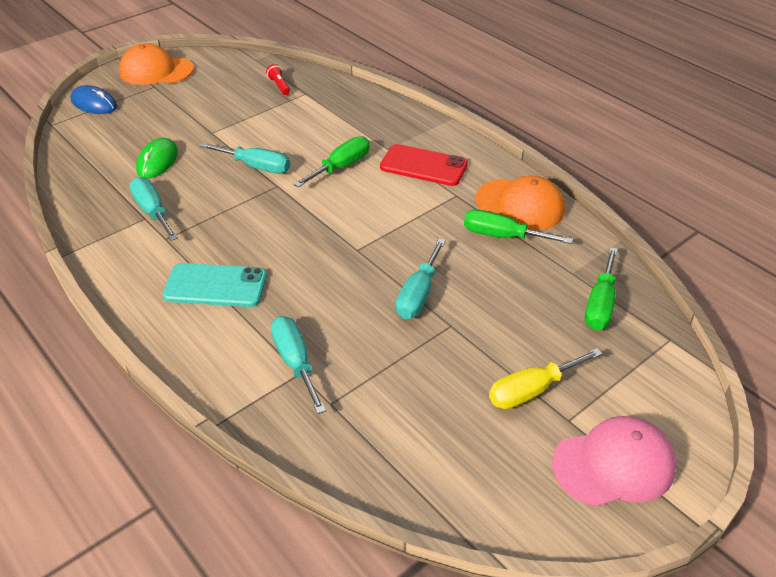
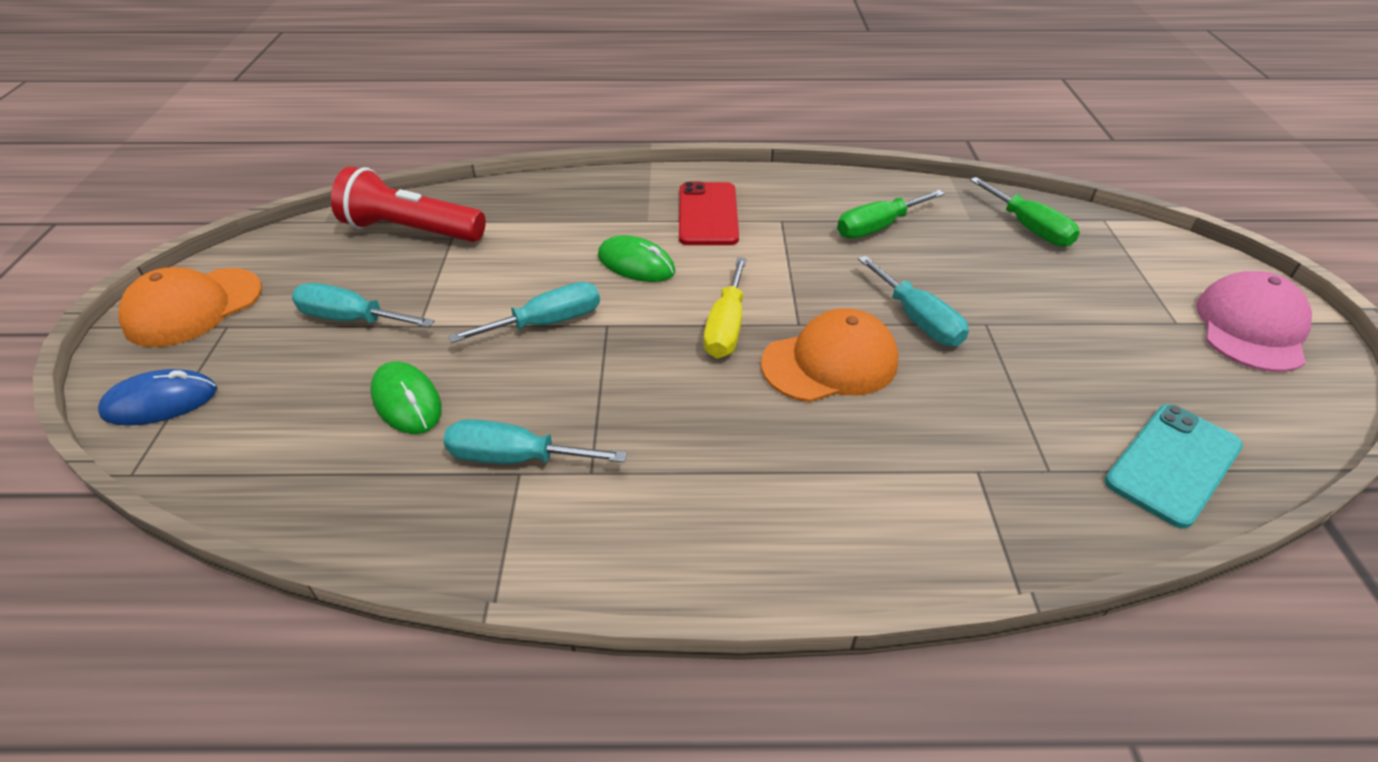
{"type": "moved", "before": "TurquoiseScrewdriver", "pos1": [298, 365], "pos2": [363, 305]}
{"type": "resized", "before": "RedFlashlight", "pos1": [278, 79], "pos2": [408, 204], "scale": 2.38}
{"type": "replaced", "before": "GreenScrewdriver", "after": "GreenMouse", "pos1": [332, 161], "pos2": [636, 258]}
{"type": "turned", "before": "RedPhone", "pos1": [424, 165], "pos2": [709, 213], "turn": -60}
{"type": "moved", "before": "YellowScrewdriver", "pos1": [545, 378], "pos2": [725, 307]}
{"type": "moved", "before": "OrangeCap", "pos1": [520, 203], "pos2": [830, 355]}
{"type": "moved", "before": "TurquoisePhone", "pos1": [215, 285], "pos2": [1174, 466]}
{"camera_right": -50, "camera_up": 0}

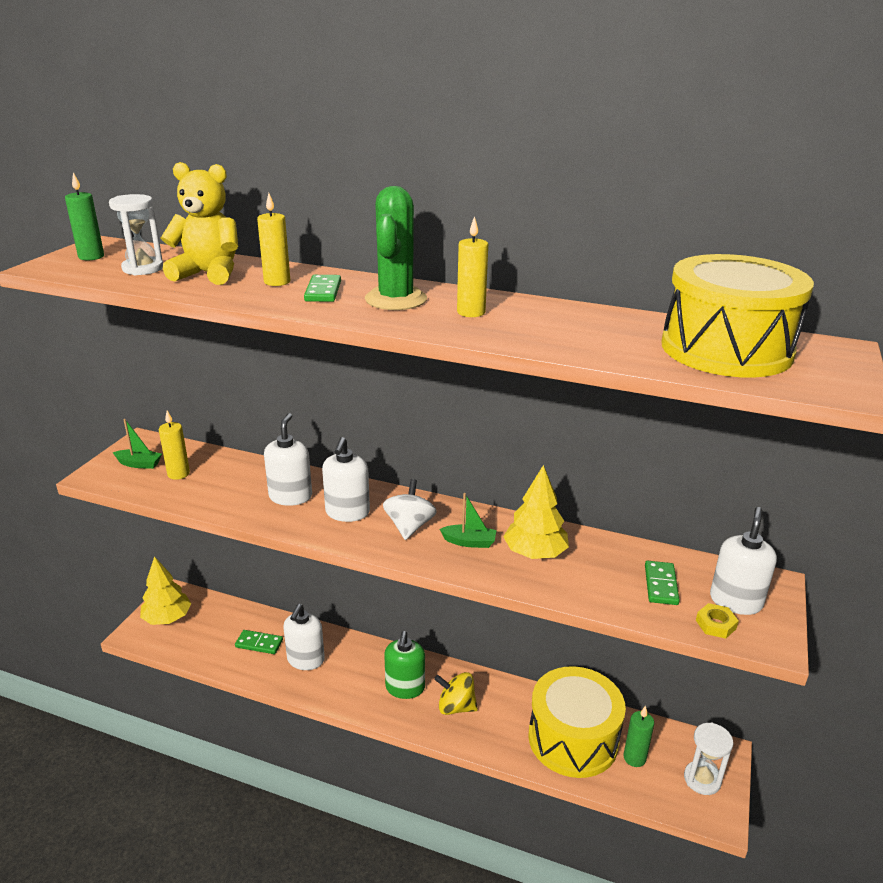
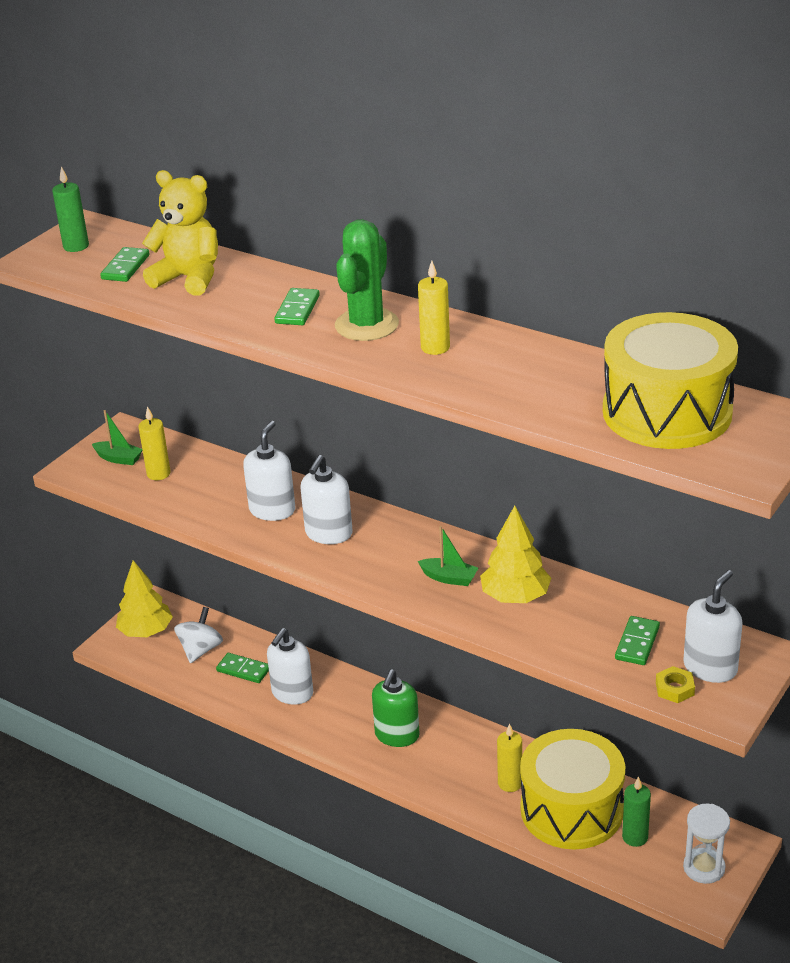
{"type": "replaced", "before": "WhiteHourglass", "after": "GreenDomino", "pos1": [136, 234], "pos2": [125, 264]}
{"type": "moved", "before": "WhiteSpinningTop", "pos1": [410, 509], "pos2": [198, 635]}
{"type": "moved", "before": "YellowCandle", "pos1": [273, 239], "pos2": [509, 757]}
{"type": "removed", "before": "YellowSpinningTop", "pos1": [456, 693]}
{"camera_right": 15, "camera_up": 5}

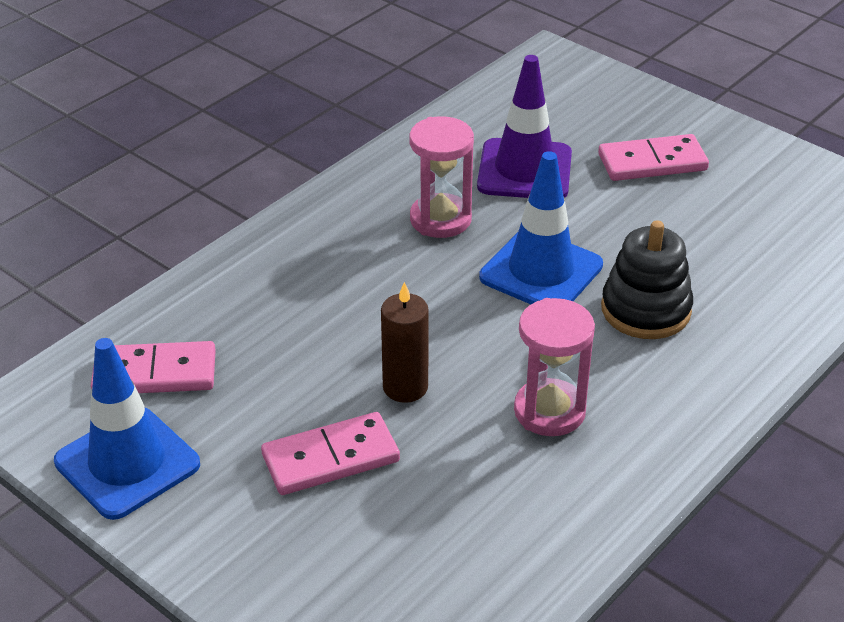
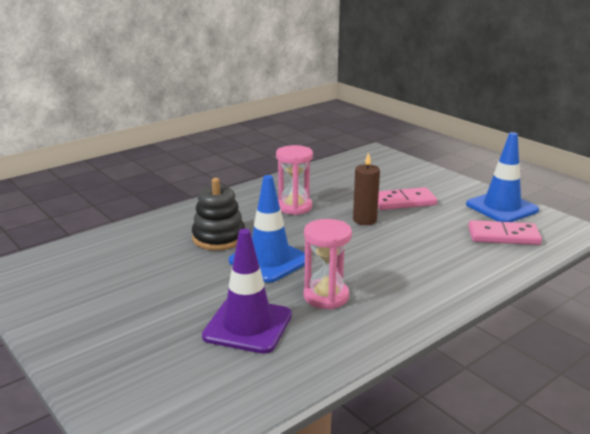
{"type": "removed", "before": "PinkDomino", "pos1": [653, 157]}
{"camera_right": -170, "camera_up": -15}

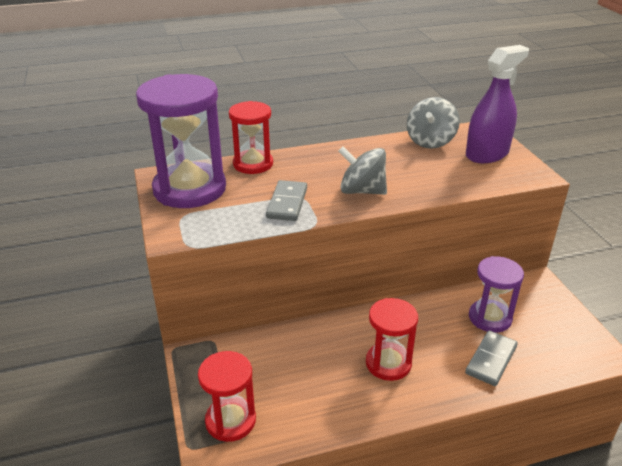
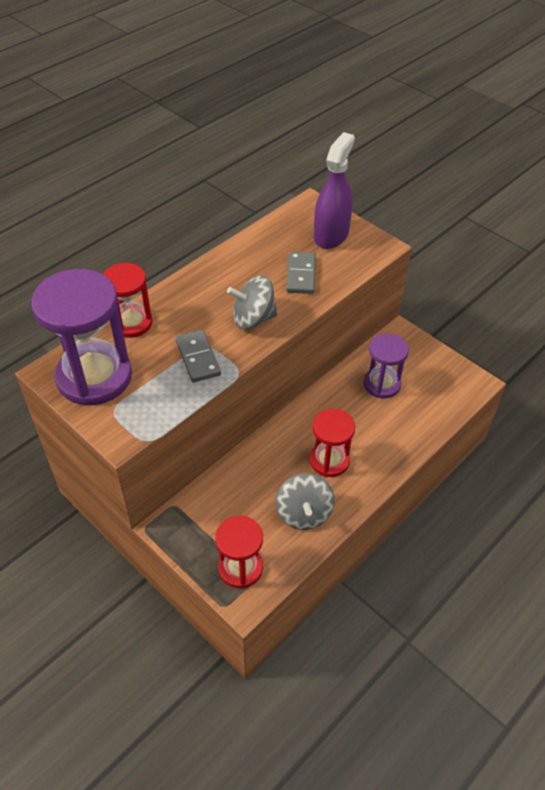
{"type": "moved", "before": "GreySpinningTop", "pos1": [433, 123], "pos2": [305, 501]}
{"type": "moved", "before": "GreyDomino", "pos1": [491, 358], "pos2": [301, 273]}
{"camera_right": -30, "camera_up": 15}

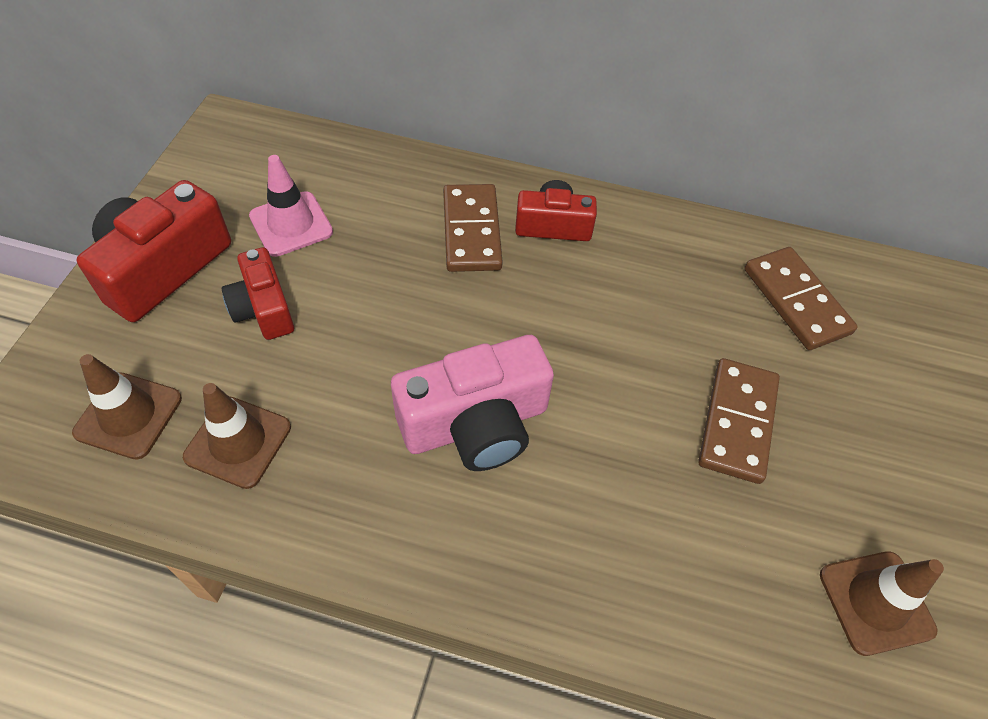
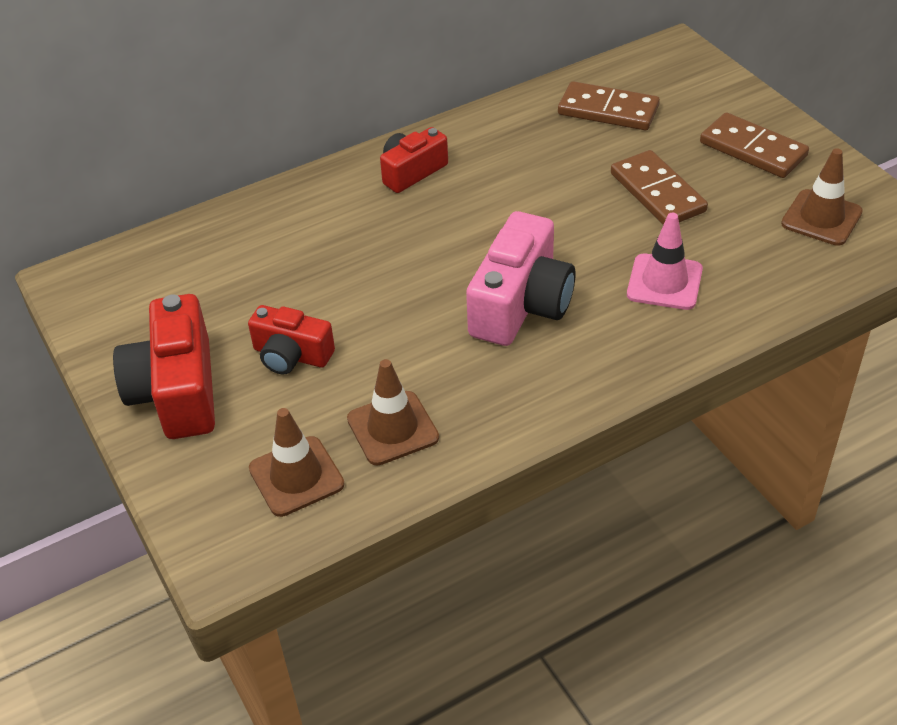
{"type": "moved", "before": "PinkTrafficCone", "pos1": [291, 206], "pos2": [665, 261]}
{"type": "moved", "before": "BrownDomino", "pos1": [473, 228], "pos2": [754, 145]}
{"camera_right": -40, "camera_up": -10}

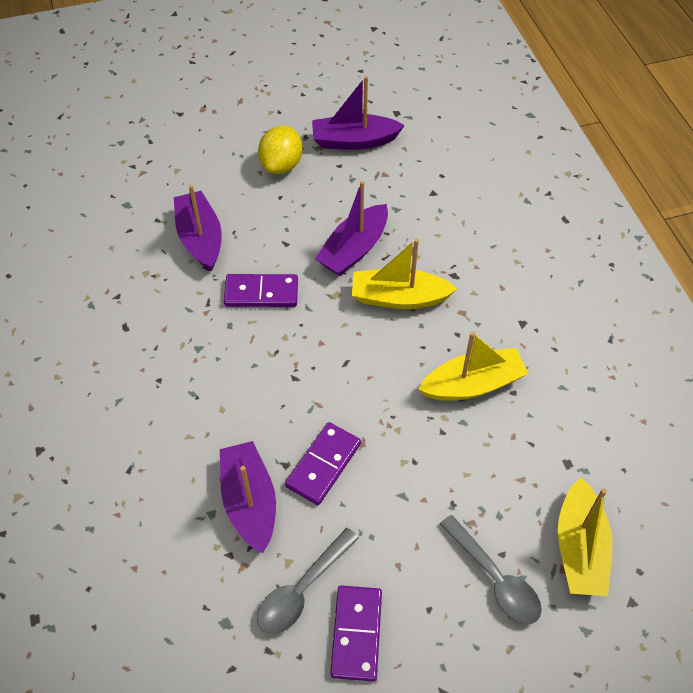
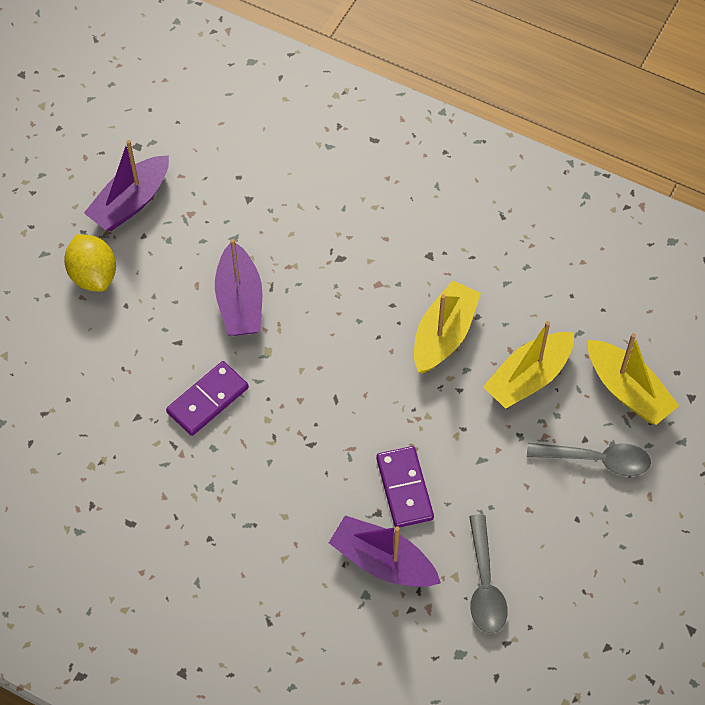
{"type": "moved", "before": "YellowBoat", "pos1": [404, 273], "pos2": [528, 365]}
{"type": "removed", "before": "PurpleBoat", "pos1": [198, 228]}
{"type": "removed", "before": "PurpleDomino", "pos1": [356, 633]}
{"camera_right": -45, "camera_up": 5}

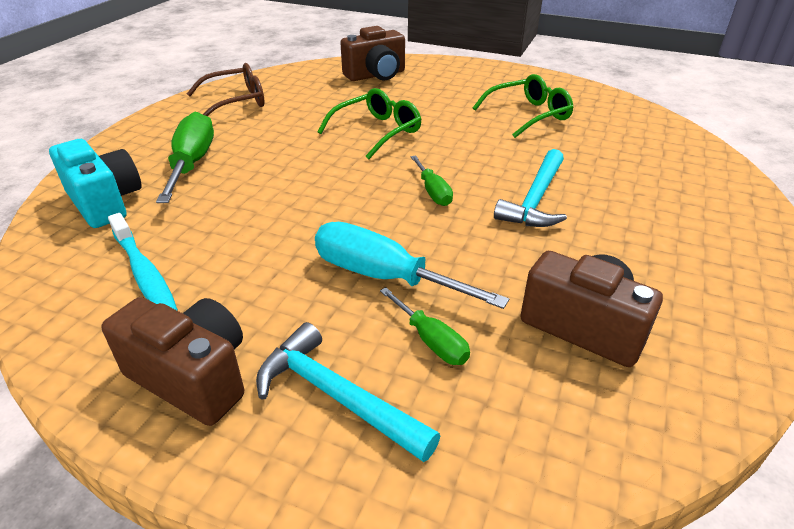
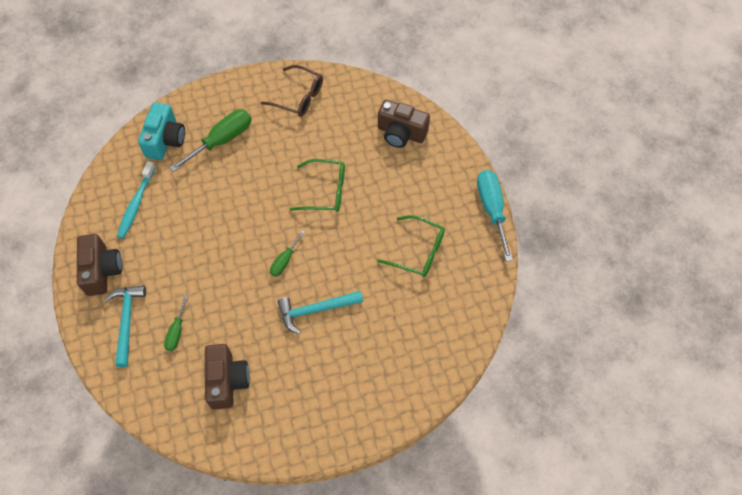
{"type": "moved", "before": "TurquoiseScrewdriver", "pos1": [412, 265], "pos2": [495, 216]}
{"camera_right": 50, "camera_up": 25}

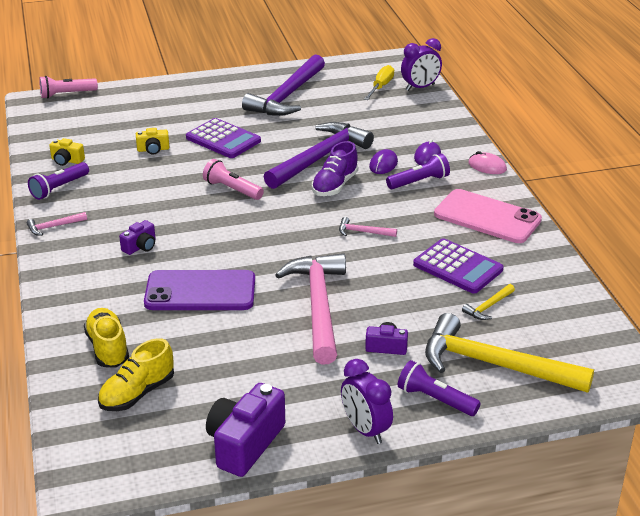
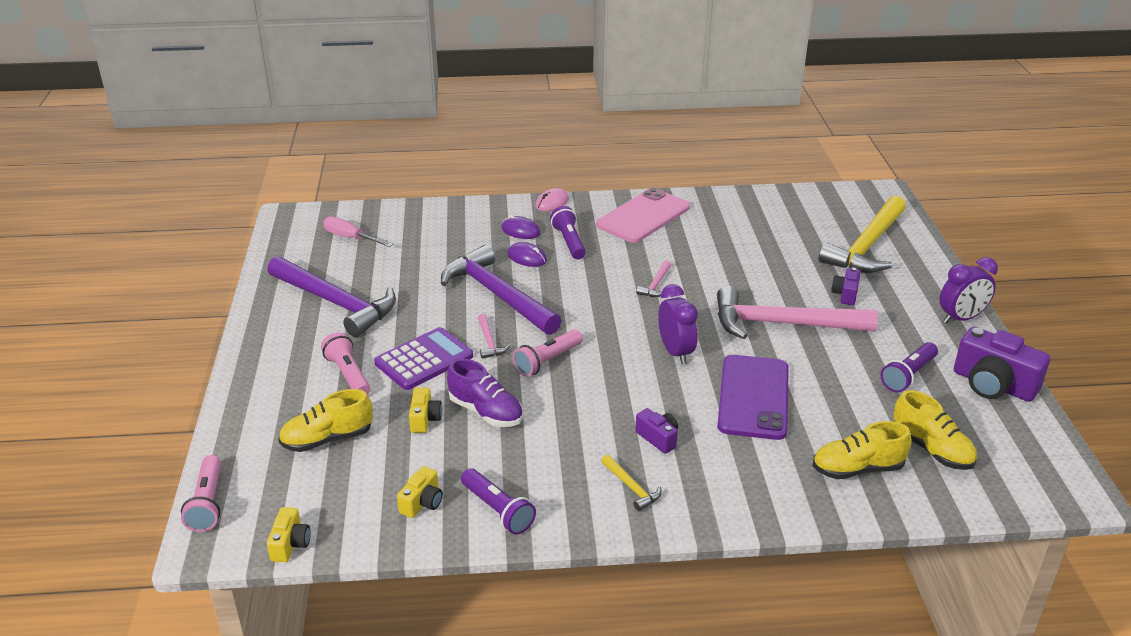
{"type": "added", "after": "YellowCamera", "pos2": [289, 534]}
{"type": "added", "after": "YellowShoe", "pos2": [325, 420]}
{"type": "added", "after": "PinkFlashlight", "pos2": [345, 363]}
{"type": "recoloured", "before": "YellowScrewdriver", "after": "PinkScrewdriver", "pos1": [379, 82], "pos2": [358, 231]}
{"type": "moved", "before": "PurpleShoe", "pos1": [335, 168], "pos2": [485, 393]}
{"type": "moved", "before": "PinkHammer", "pos1": [57, 224], "pos2": [494, 336]}
{"type": "moved", "before": "YellowHammer", "pos1": [488, 302], "pos2": [631, 483]}
{"type": "moved", "before": "PurpleClock", "pos1": [421, 64], "pos2": [678, 324]}
{"type": "moved", "before": "PurpleFlashlight", "pos1": [439, 388], "pos2": [909, 367]}
{"type": "removed", "before": "PurpleCalculator", "pos1": [458, 266]}
{"camera_right": -80, "camera_up": 0}

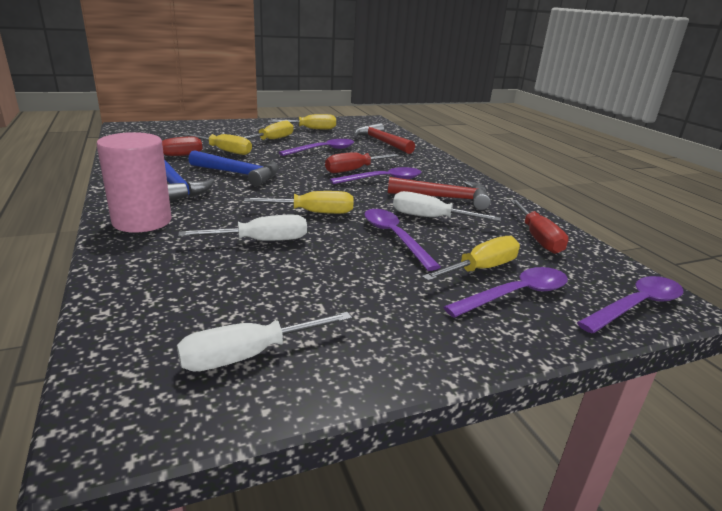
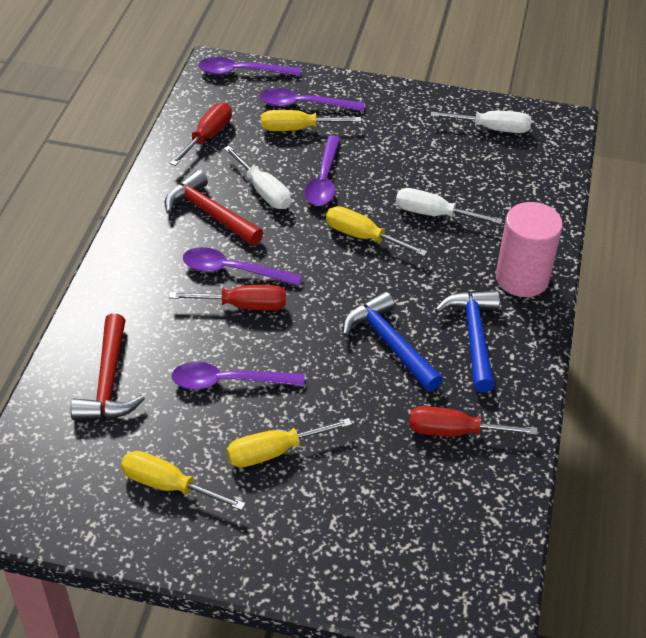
{"type": "removed", "before": "YellowScrewdriver", "pos1": [217, 144]}
{"camera_right": -145, "camera_up": 20}

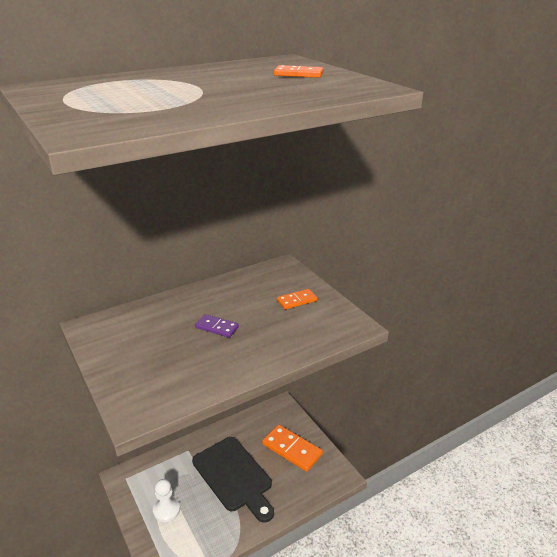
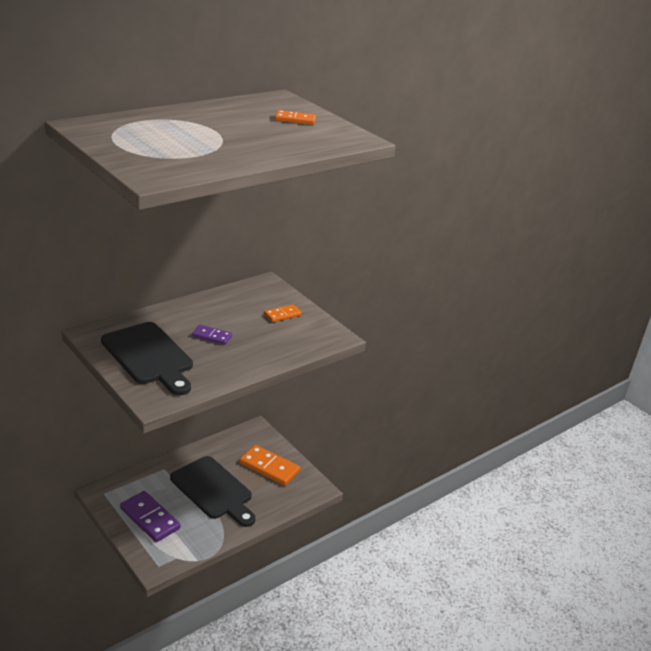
{"type": "added", "after": "BlackCuttingBoard", "pos2": [147, 358]}
{"type": "replaced", "before": "WhitePawn", "after": "PurpleDomino", "pos1": [166, 500], "pos2": [150, 516]}
{"camera_right": -10, "camera_up": 0}

